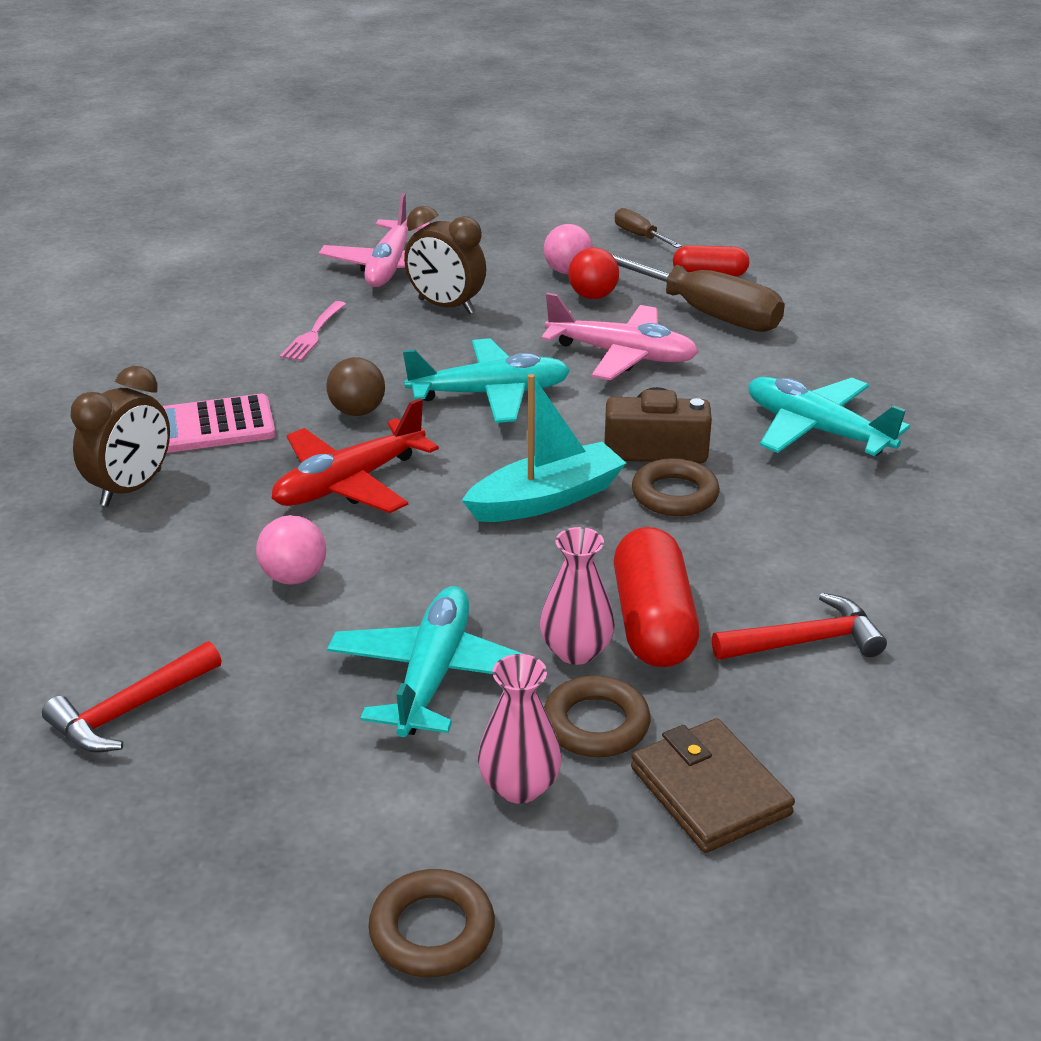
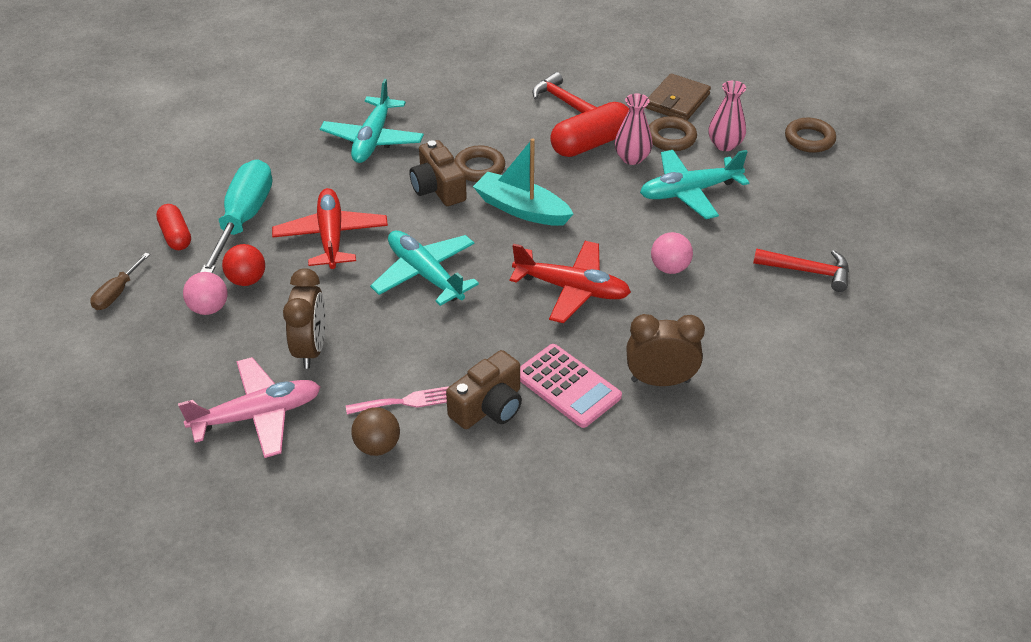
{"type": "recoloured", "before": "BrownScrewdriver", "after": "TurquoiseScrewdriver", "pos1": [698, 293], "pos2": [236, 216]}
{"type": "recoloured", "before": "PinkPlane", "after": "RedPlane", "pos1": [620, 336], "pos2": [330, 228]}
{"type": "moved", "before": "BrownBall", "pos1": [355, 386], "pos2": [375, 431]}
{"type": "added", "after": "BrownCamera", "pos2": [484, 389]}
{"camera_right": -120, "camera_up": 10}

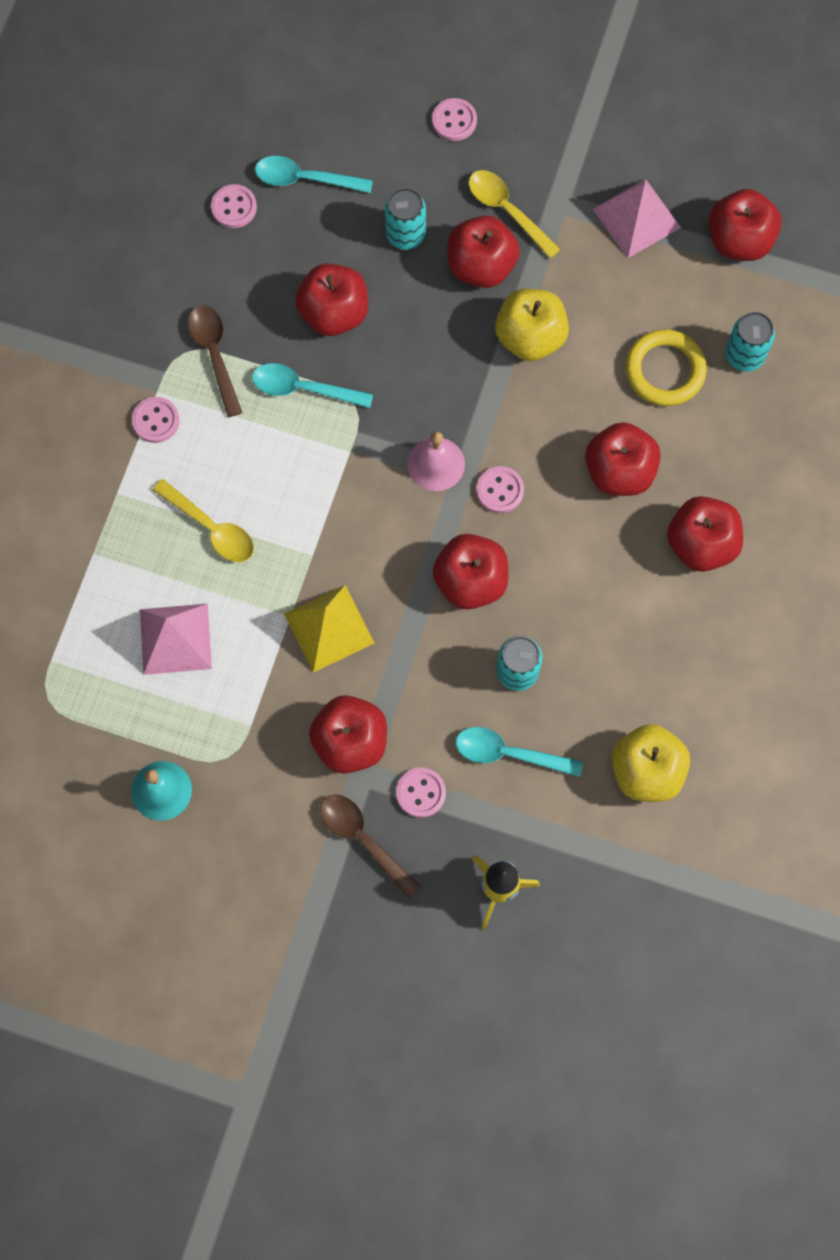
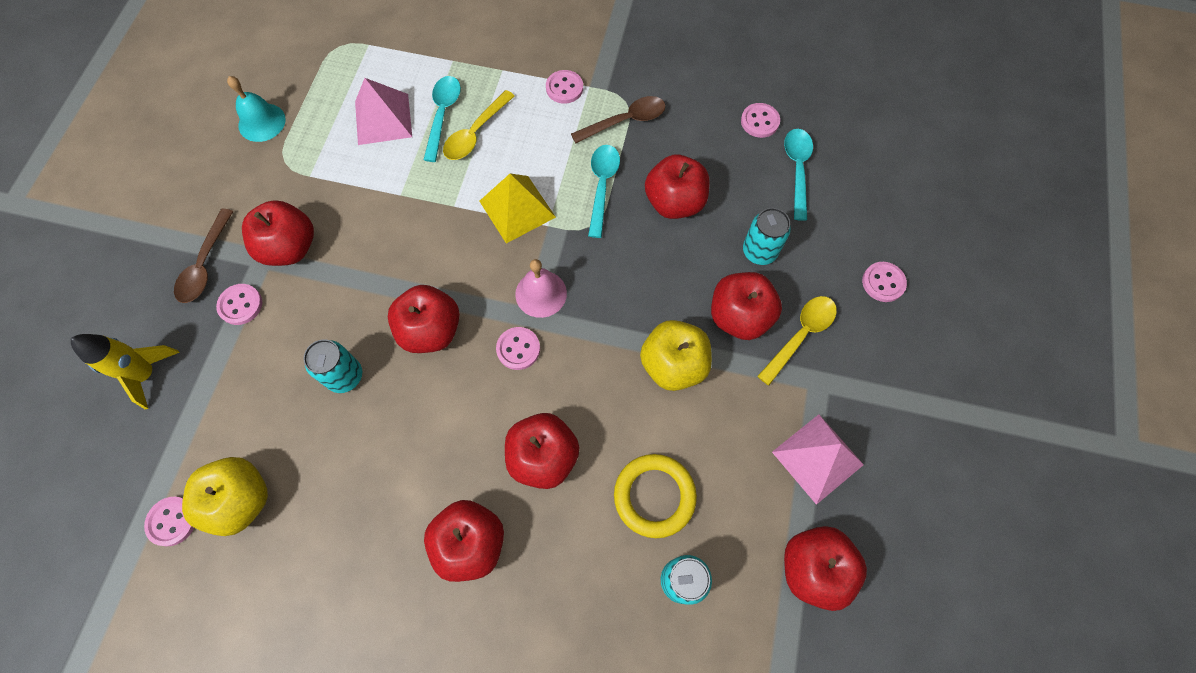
{"type": "added", "after": "PinkButton", "pos2": [169, 521]}
{"type": "turned", "before": "BrownSpoon", "pos1": [370, 846], "pos2": [204, 255], "turn": 150}
{"type": "moved", "before": "TurquoiseSpoon", "pos1": [519, 752], "pos2": [442, 119]}
{"type": "moved", "before": "YellowPyramid", "pos1": [329, 629], "pos2": [517, 208]}
{"camera_right": 85, "camera_up": -5}

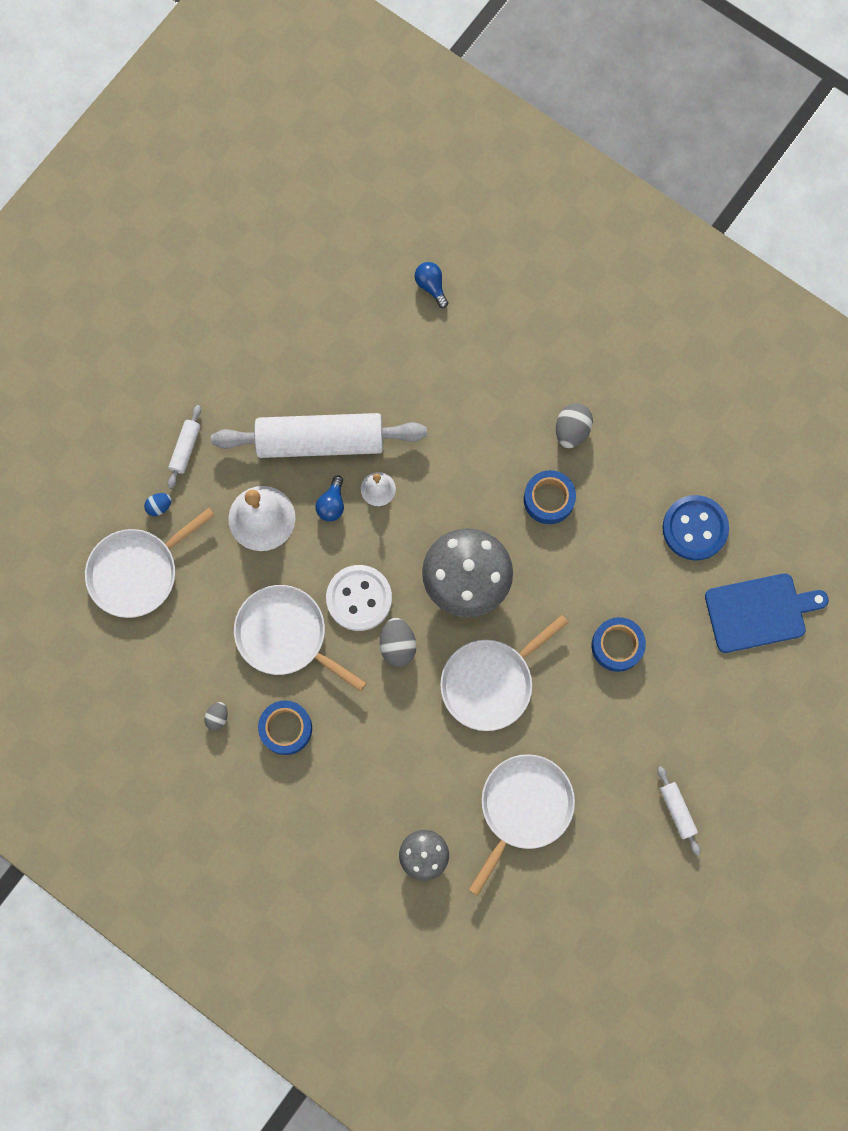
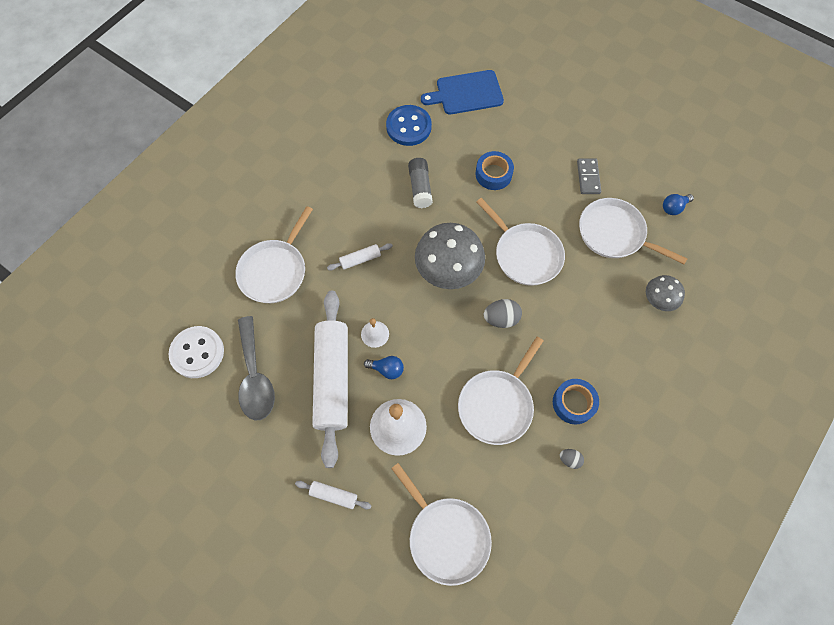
{"type": "moved", "before": "WhiteButton", "pos1": [359, 598], "pos2": [196, 352]}
{"type": "added", "after": "WhitePan", "pos2": [274, 254]}
{"type": "added", "after": "GreySpoon", "pos2": [256, 368]}
{"type": "moved", "before": "WhiteRollingPin", "pos1": [679, 810], "pos2": [360, 256]}
{"type": "added", "after": "GreyGlueStick", "pos2": [420, 183]}
{"type": "turned", "before": "BlueCuttingBoard", "pos1": [767, 613], "pos2": [462, 92], "turn": -90}
{"type": "added", "after": "GreyDomino", "pos2": [589, 176]}
{"type": "moved", "before": "BlueLightBulb", "pos1": [431, 285], "pos2": [678, 204]}
{"type": "removed", "before": "BlueEgg", "pos1": [157, 504]}
{"type": "removed", "before": "BlueTape", "pos1": [550, 497]}
{"type": "removed", "before": "GreyEgg", "pos1": [574, 425]}
{"camera_right": -90, "camera_up": -10}

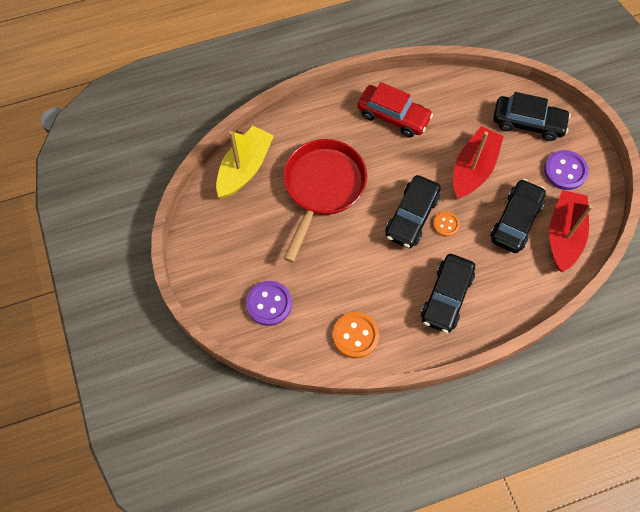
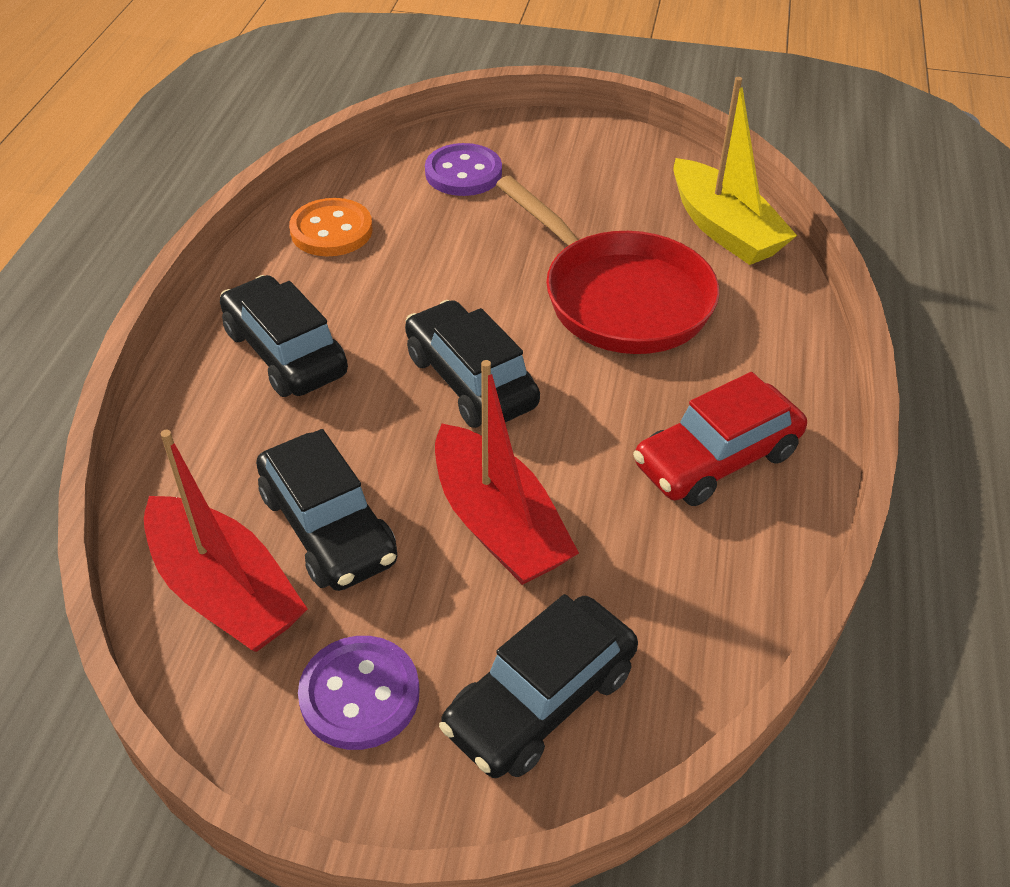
{"type": "removed", "before": "OrangeButton", "pos1": [446, 224]}
{"camera_right": 120, "camera_up": -20}

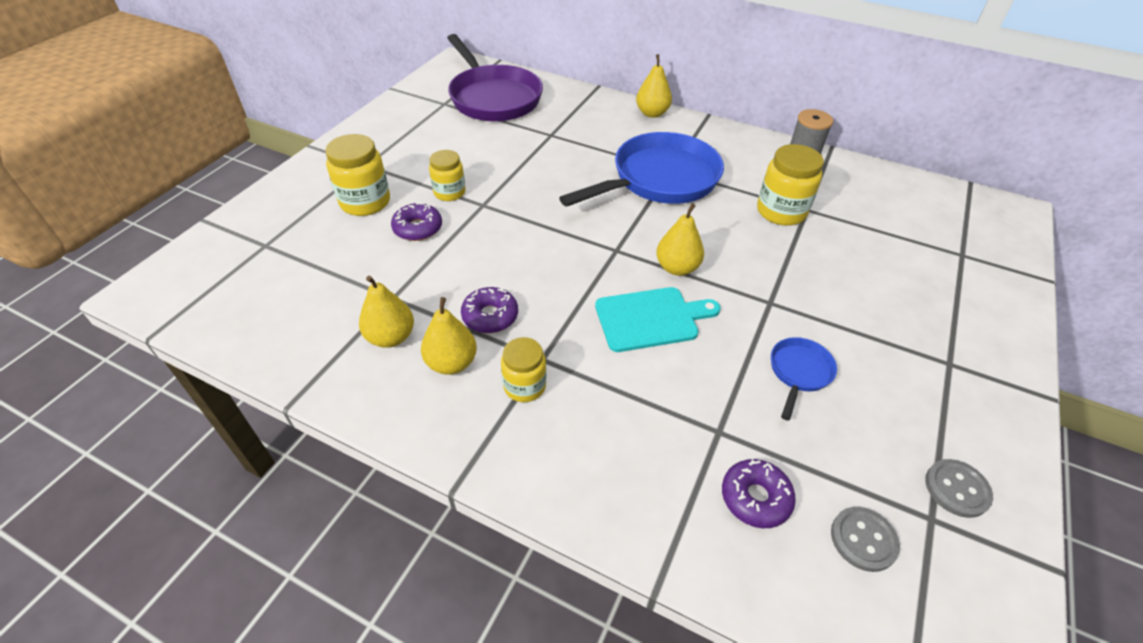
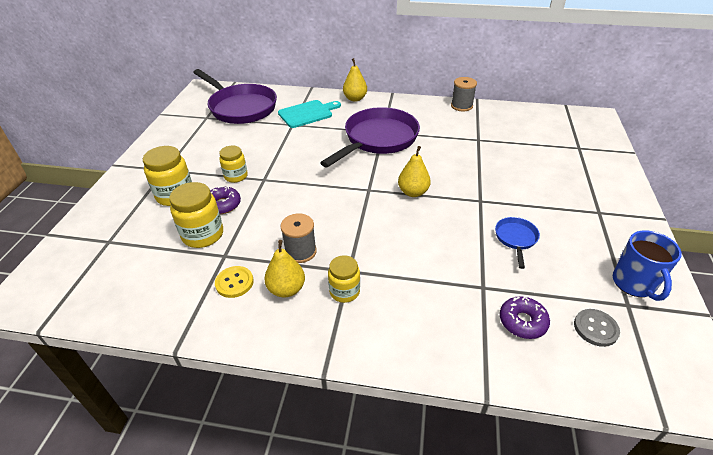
{"type": "moved", "before": "YellowJar", "pos1": [790, 185], "pos2": [196, 215]}
{"type": "replaced", "before": "YellowPear", "after": "YellowButton", "pos1": [386, 312], "pos2": [234, 282]}
{"type": "moved", "before": "TurquoiseCuttingBoard", "pos1": [658, 319], "pos2": [309, 114]}
{"type": "replaced", "before": "PurpleDonut", "after": "GreySpool", "pos1": [489, 310], "pos2": [298, 238]}
{"type": "recoloured", "before": "BluePan", "after": "PurplePan", "pos1": [641, 169], "pos2": [370, 137]}
{"type": "replaced", "before": "GreyButton", "after": "BlueMug", "pos1": [959, 488], "pos2": [647, 265]}
{"camera_right": -15, "camera_up": -5}

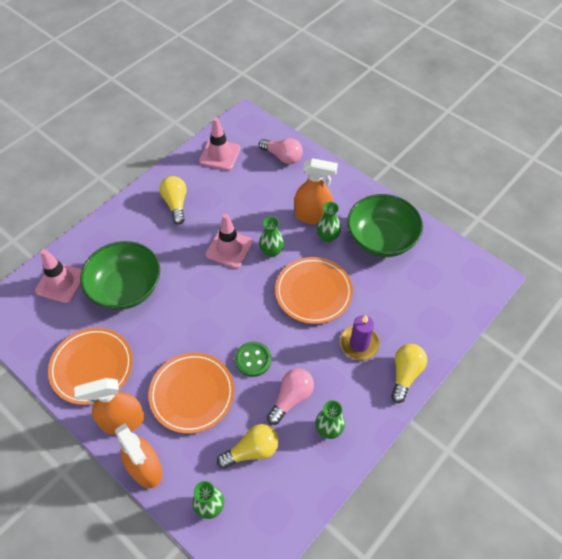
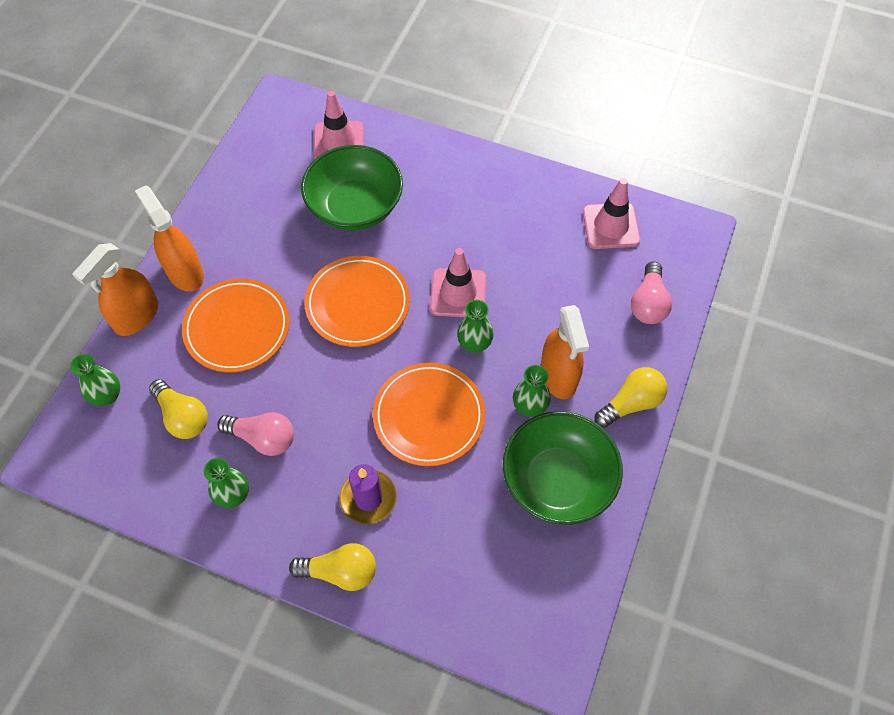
{"type": "moved", "before": "OrangePlate", "pos1": [90, 366], "pos2": [357, 301]}
{"type": "moved", "before": "YellowLightBulb", "pos1": [173, 200], "pos2": [631, 397]}
{"type": "removed", "before": "GreenButton", "pos1": [253, 359]}
{"camera_right": 70, "camera_up": 5}

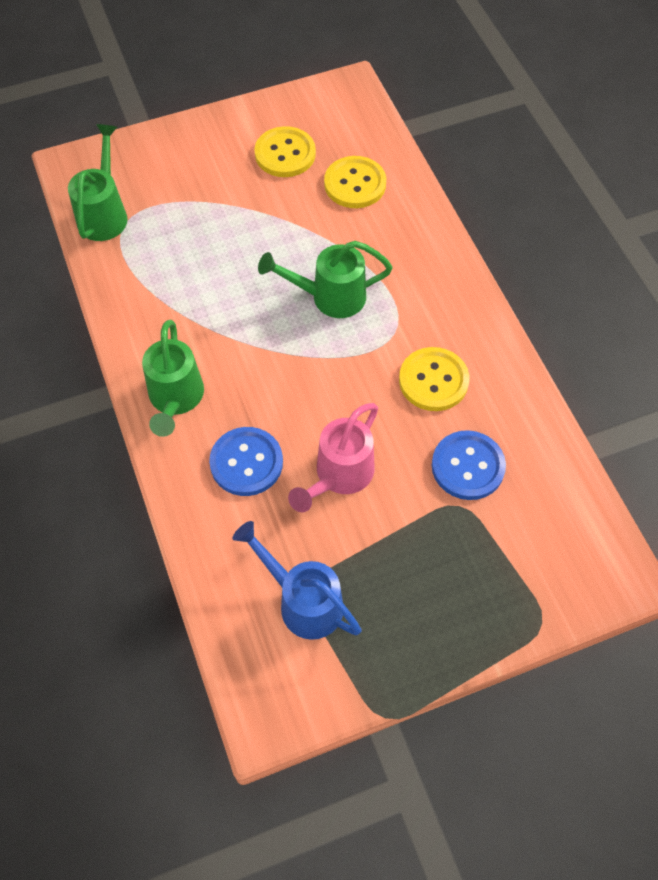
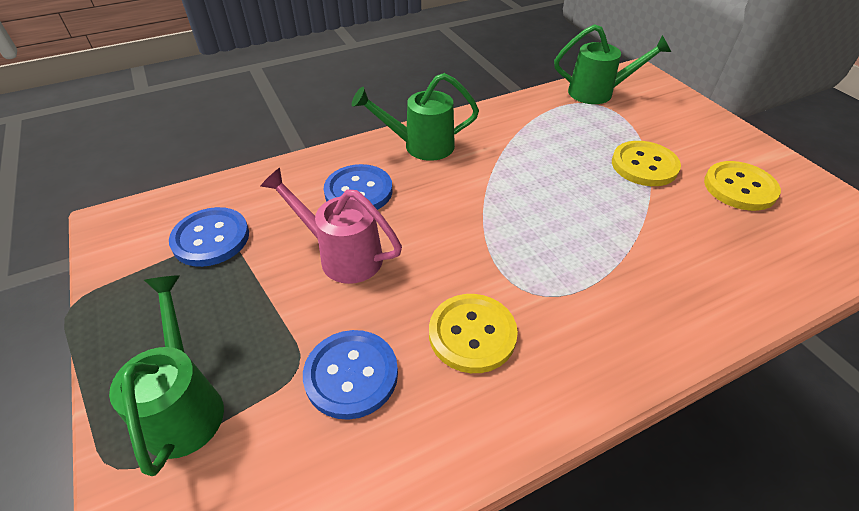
{"type": "moved", "before": "GreenWateringCan", "pos1": [325, 279], "pos2": [166, 375]}
{"type": "replaced", "before": "BlueWateringCan", "after": "BlueButton", "pos1": [297, 580], "pos2": [209, 237]}
{"type": "moved", "before": "YellowButton", "pos1": [355, 182], "pos2": [646, 163]}
{"camera_right": 85, "camera_up": -15}

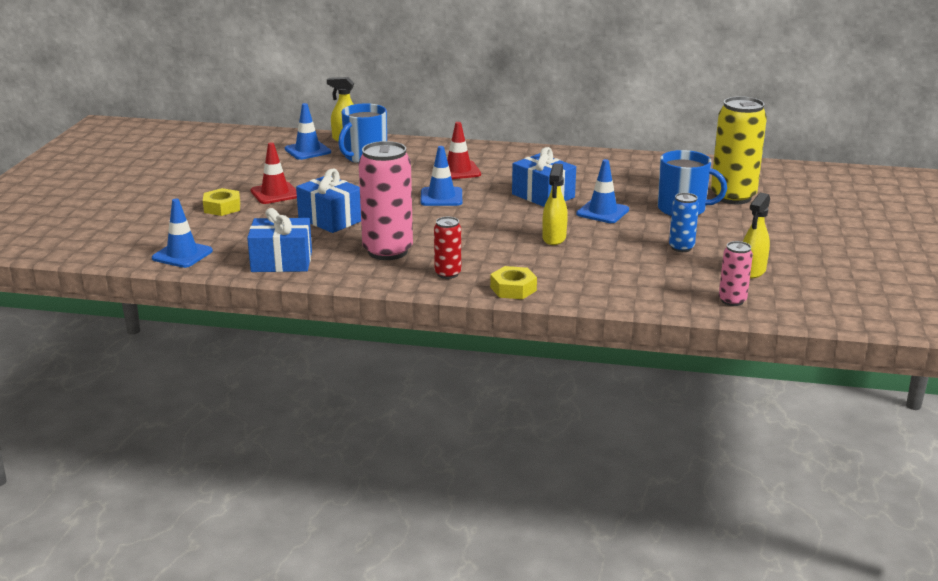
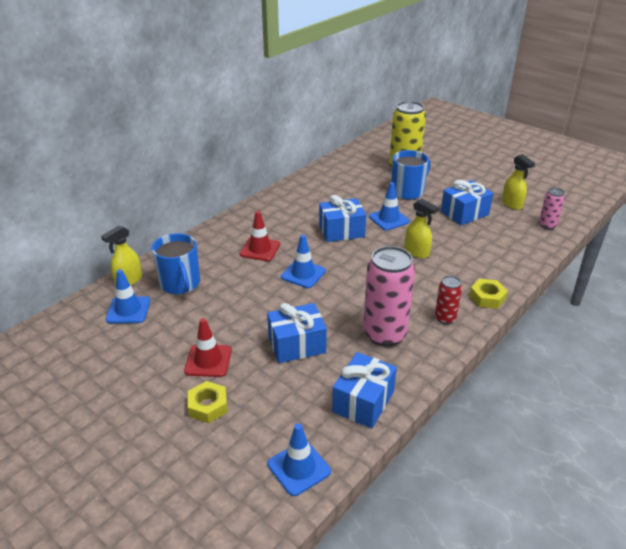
{"type": "replaced", "before": "BlueCan", "after": "BlueGift", "pos1": [684, 222], "pos2": [467, 202]}
{"camera_right": -60, "camera_up": 10}

